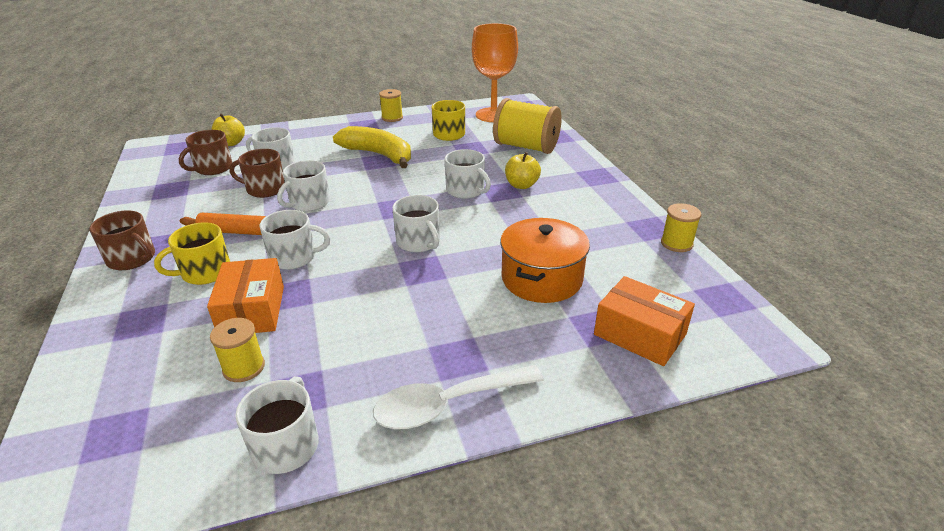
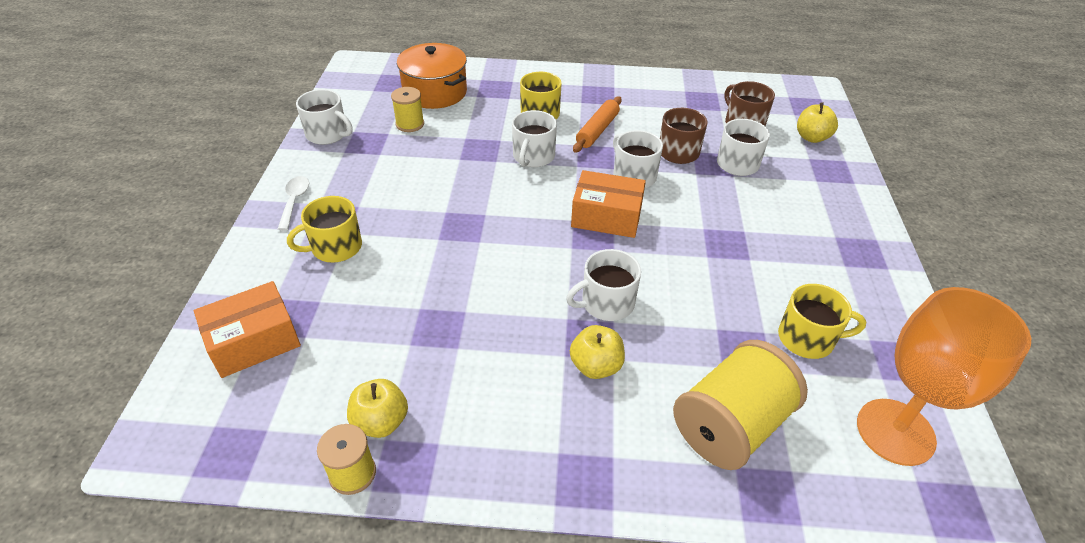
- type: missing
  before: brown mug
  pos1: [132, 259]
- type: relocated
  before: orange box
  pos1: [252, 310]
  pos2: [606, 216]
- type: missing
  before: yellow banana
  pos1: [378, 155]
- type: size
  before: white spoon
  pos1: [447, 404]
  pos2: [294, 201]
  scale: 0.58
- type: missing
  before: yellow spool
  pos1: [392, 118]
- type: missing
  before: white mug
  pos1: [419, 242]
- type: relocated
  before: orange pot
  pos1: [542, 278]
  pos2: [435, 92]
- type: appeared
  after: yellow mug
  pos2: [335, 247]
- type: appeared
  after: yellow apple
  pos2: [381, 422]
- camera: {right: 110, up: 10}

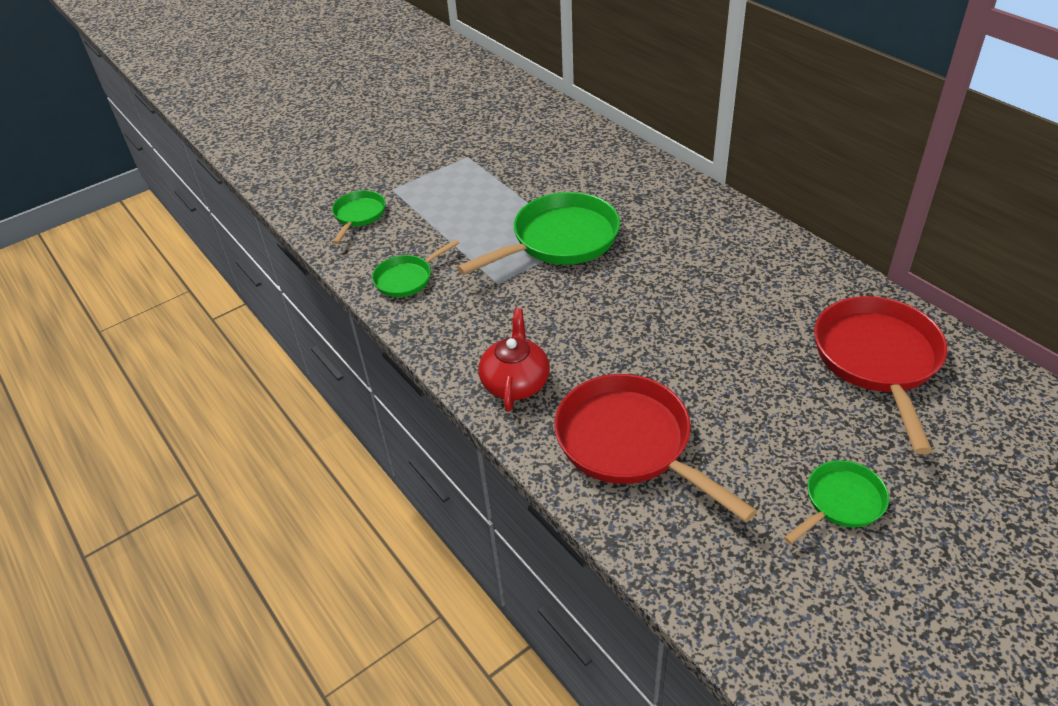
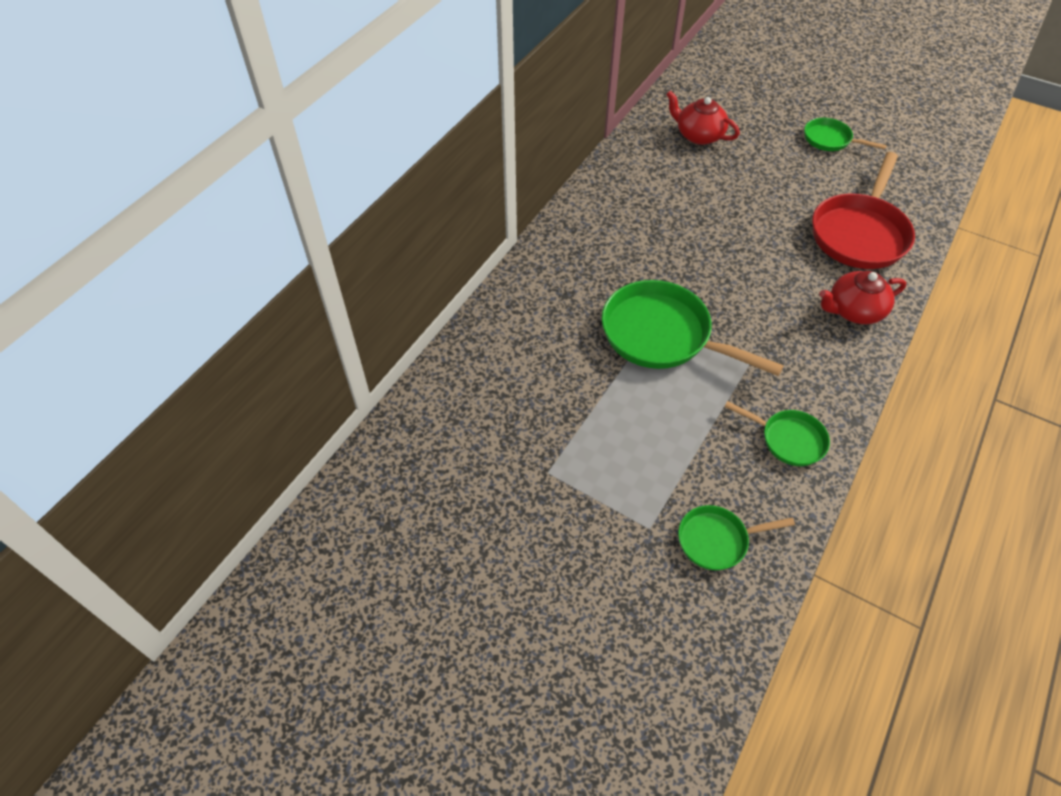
- type: exchanged
  before: red pan
  after: red teapot
  pos1: [878, 360]
  pos2: [698, 135]
- camera: {right: -115, up: 10}

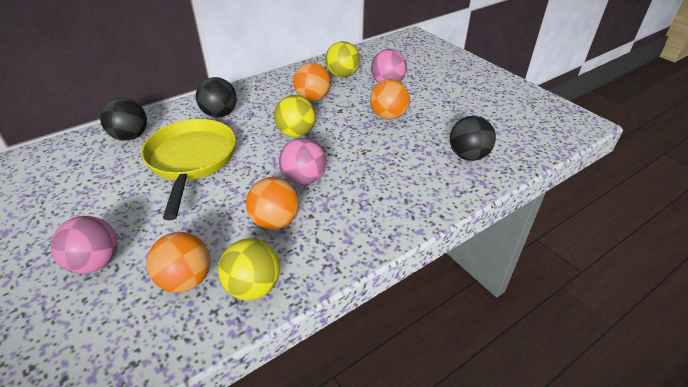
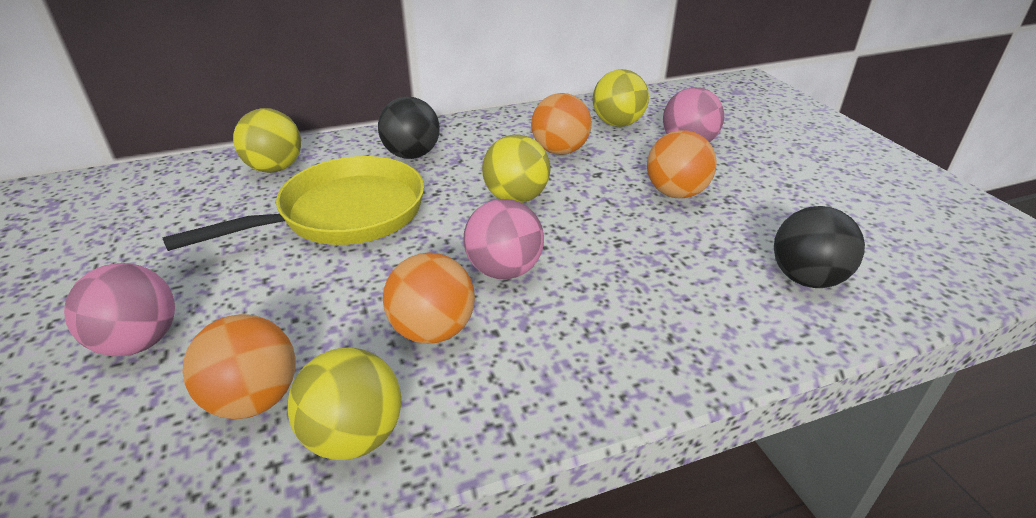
- type: colour
  before: black ball
  after: yellow ball
  pos1: [130, 136]
  pos2: [275, 168]
- type: spun
  before: yellow pan
  pos1: [191, 161]
  pos2: [344, 214]
  turn: 45
- camera: {right: 15, up: -5}

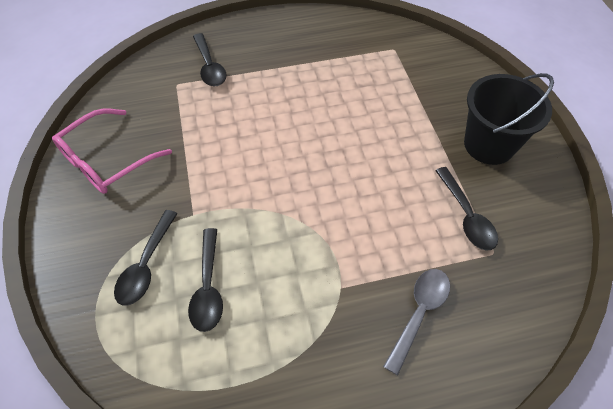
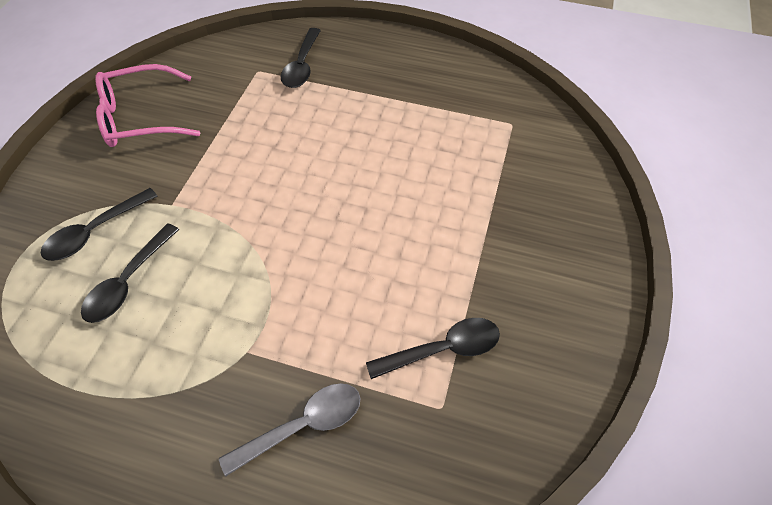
- type: spun
  before: black spoon
  pos1: [466, 216]
  pos2: [443, 349]
  turn: -120
- type: missing
  before: black bucket
  pos1: [489, 145]
- camera: {right: 30, up: 0}

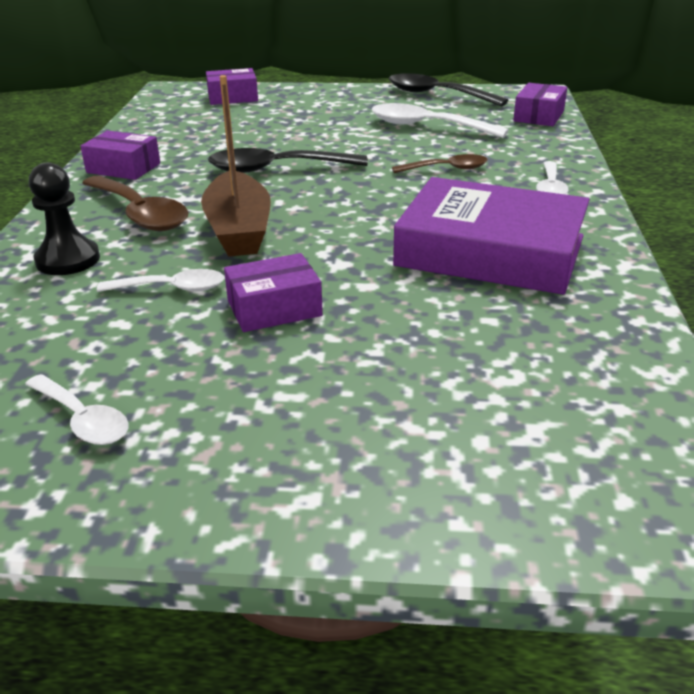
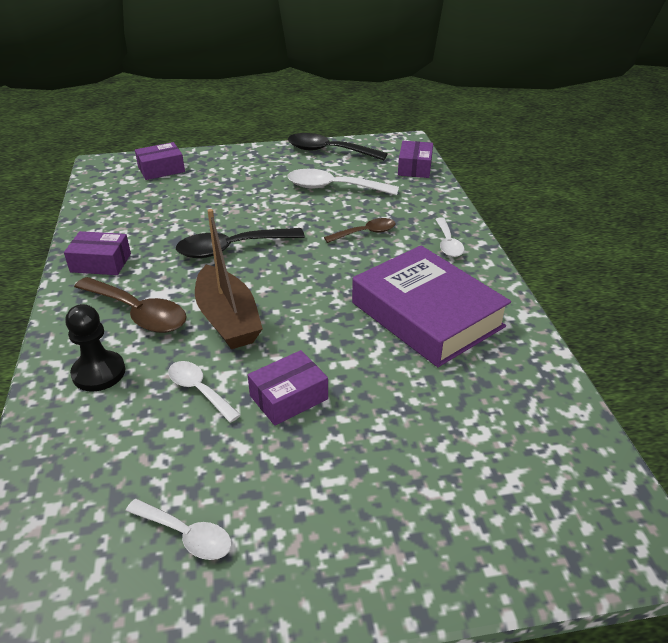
- type: spun
  before: white spoon
  pos1: [171, 288]
  pos2: [199, 390]
  turn: -120
- type: spun
  before: purple book
  pos1: [490, 251]
  pos2: [426, 314]
  turn: 45
- camera: {right: -15, up: 5}

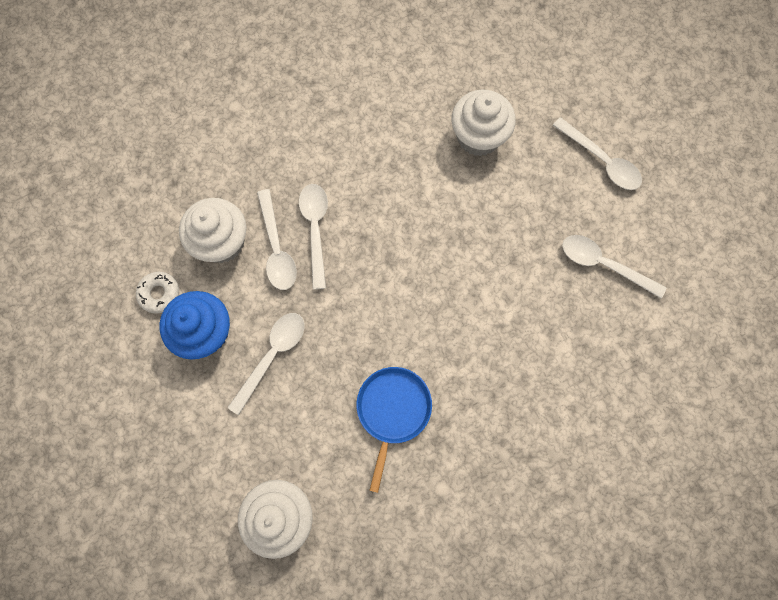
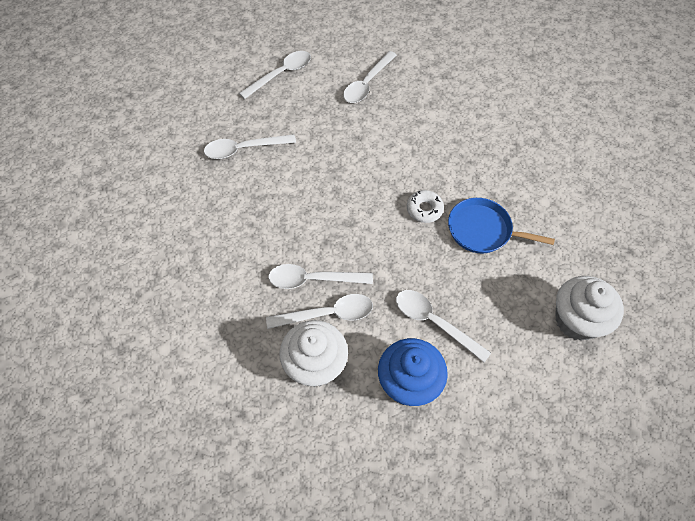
- type: relocated
  before: white donut
  pos1: [159, 294]
  pos2: [424, 209]
- type: exchanged
  before: white cupcake
  after: white spoon
  pos1: [478, 137]
  pos2: [244, 149]
- camera: {right: -85, up: -15}

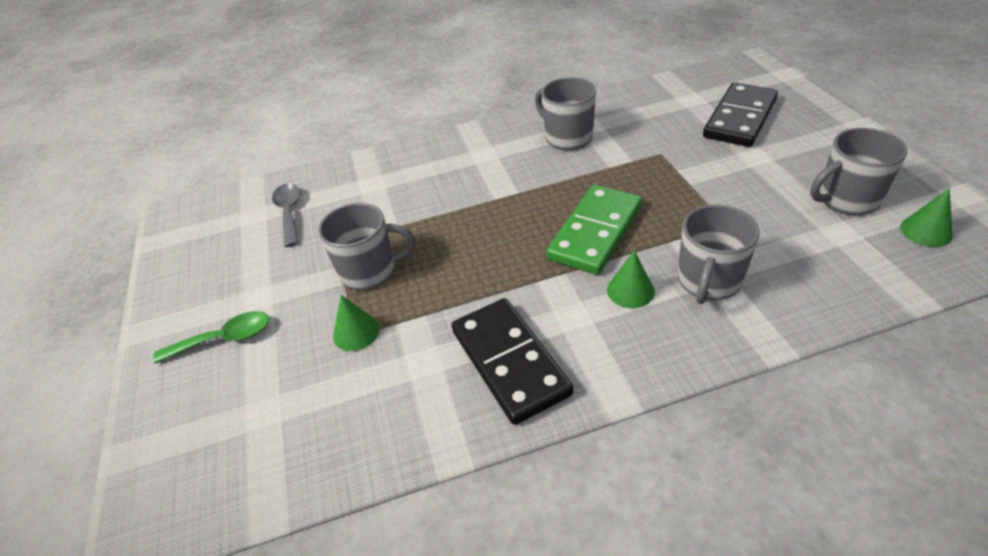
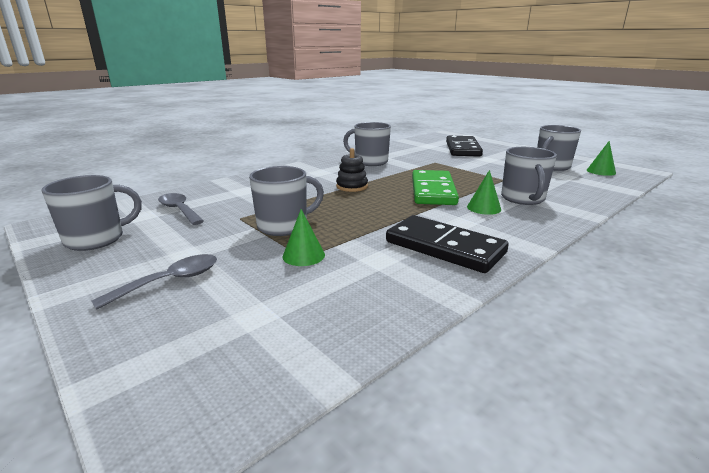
- type: colour
  before: green spoon
  after: grey spoon
  pos1: [224, 339]
  pos2: [170, 281]
- type: appeared
  after: grey mug
  pos2: [96, 239]
- type: appeared
  after: black stacking toy
  pos2: [352, 186]
- camera: {right: -30, up: -20}

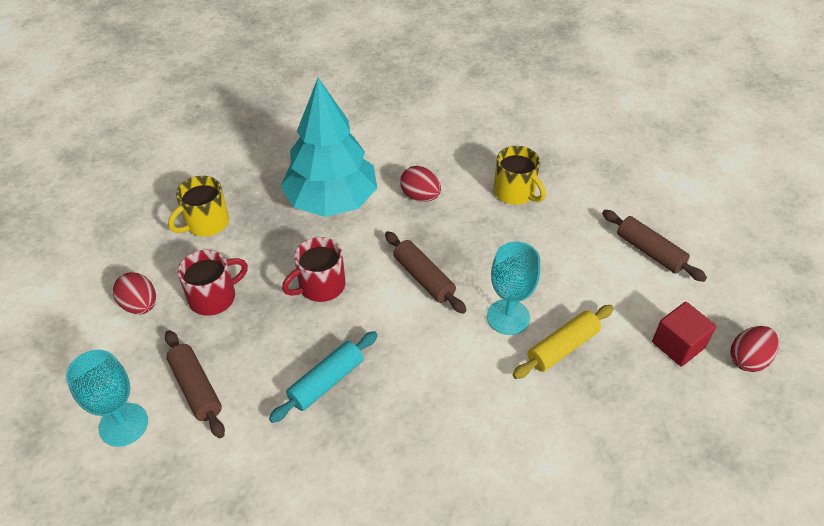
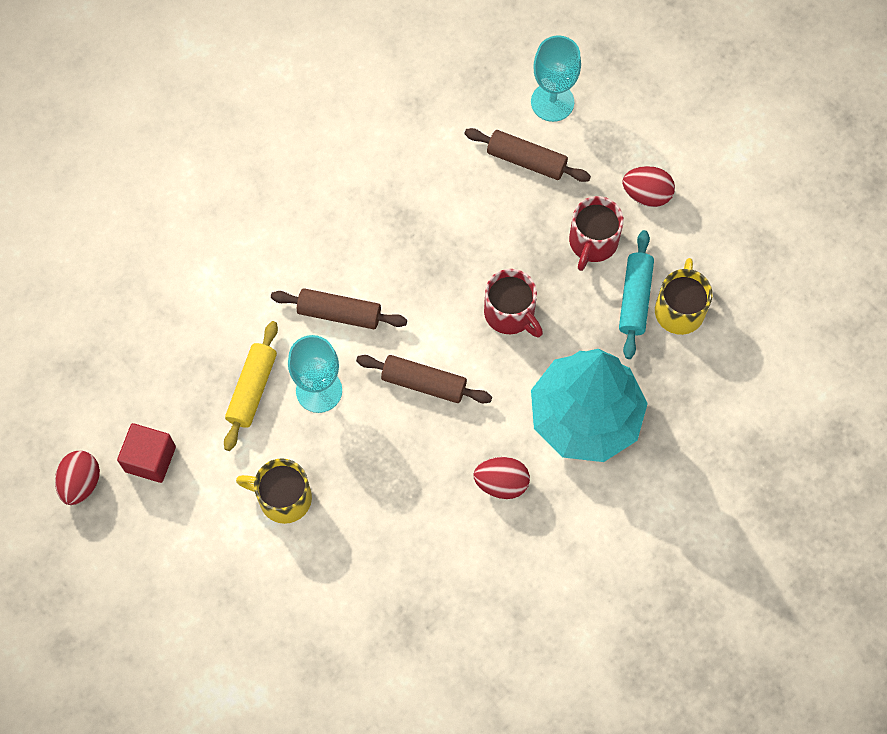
- type: relocated
  before: turquoise rolling pin
  pos1: [326, 382]
  pos2: [635, 298]
- type: spun
  before: red mug
  pos1: [320, 286]
  pos2: [510, 313]
  turn: 120
- type: relocated
  before: yellow mug
  pos1: [515, 192]
  pos2: [283, 498]
- type: relocated
  before: brown rolling pin
  pos1: [650, 252]
  pos2: [339, 313]
- camera: {right: 145, up: 20}

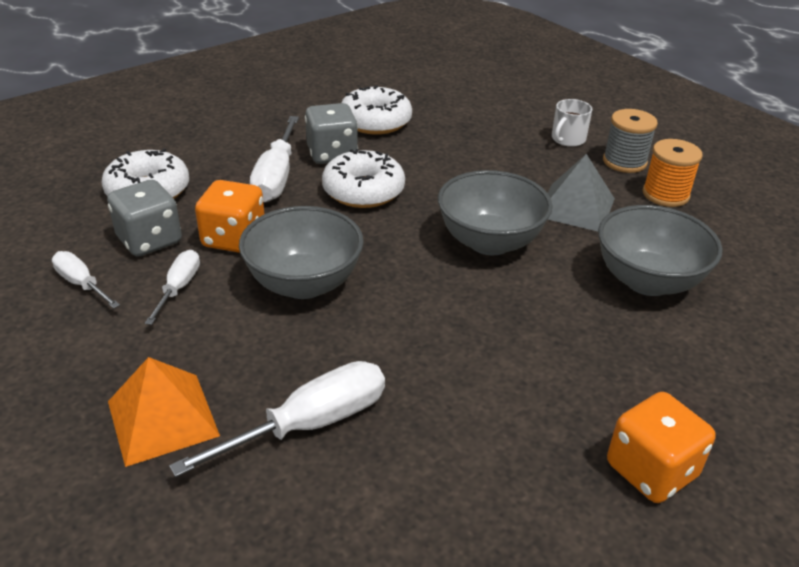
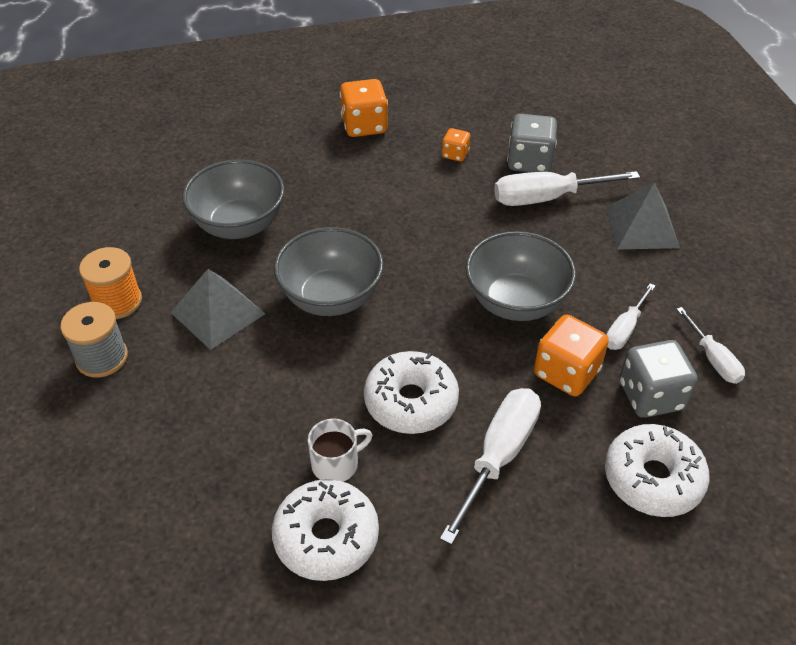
- type: colour
  before: orange pyramid
  after: grey pyramid
  pos1: [163, 418]
  pos2: [641, 227]
- type: relocated
  before: grey dice
  pos1: [332, 154]
  pos2: [529, 161]
- type: relocated
  before: white mug
  pos1: [567, 139]
  pos2: [336, 464]
- type: appeared
  after: orange dice
  pos2: [455, 154]
- camera: {right: -155, up: 10}

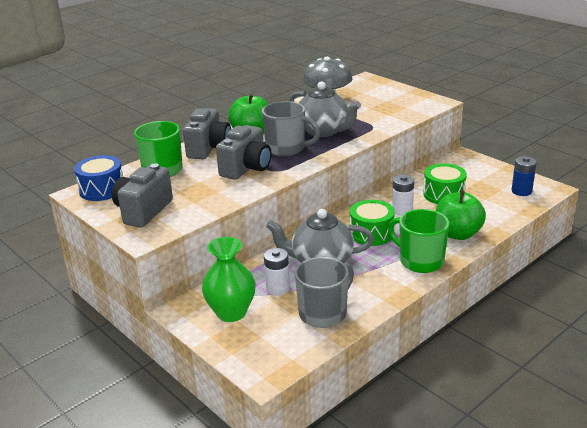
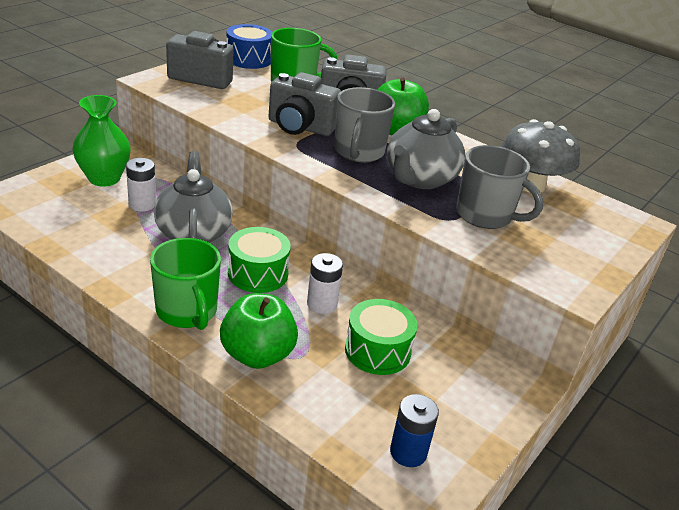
- type: relocated
  before: grey mug
  pos1: [324, 313]
  pos2: [485, 215]
- type: spun
  before: green mug
  pos1: [420, 261]
  pos2: [187, 312]
  turn: 120
- camera: {right: 75, up: 5}

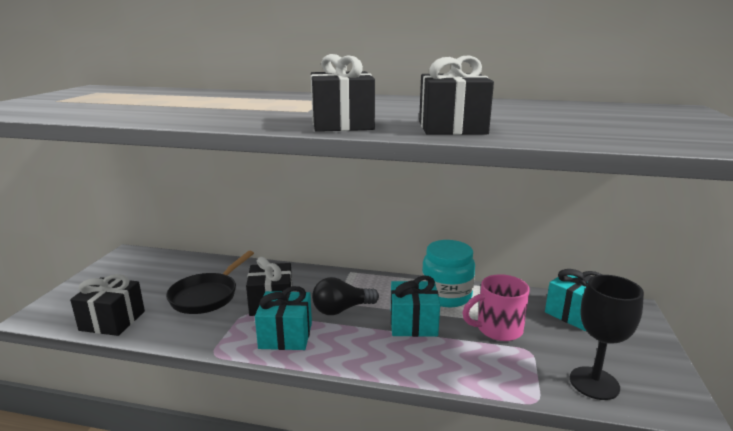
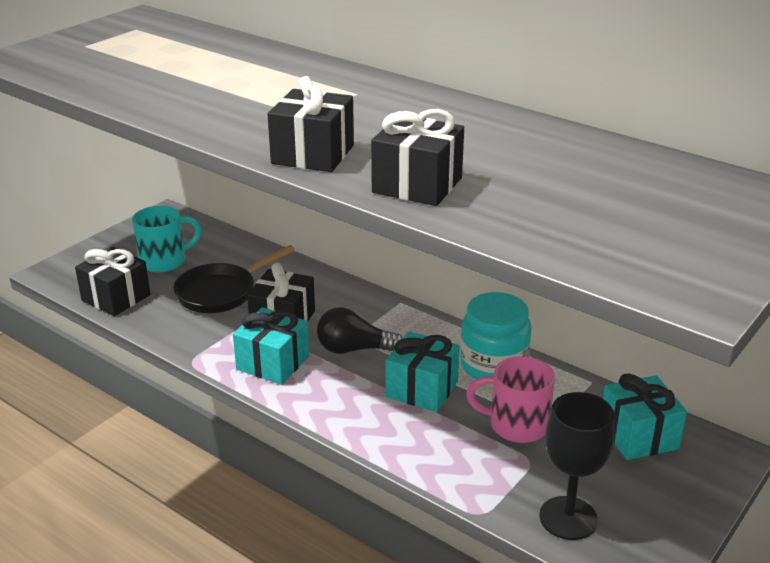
- type: appeared
  after: turquoise mug
  pos2: [164, 261]
- camera: {right: 25, up: 10}

